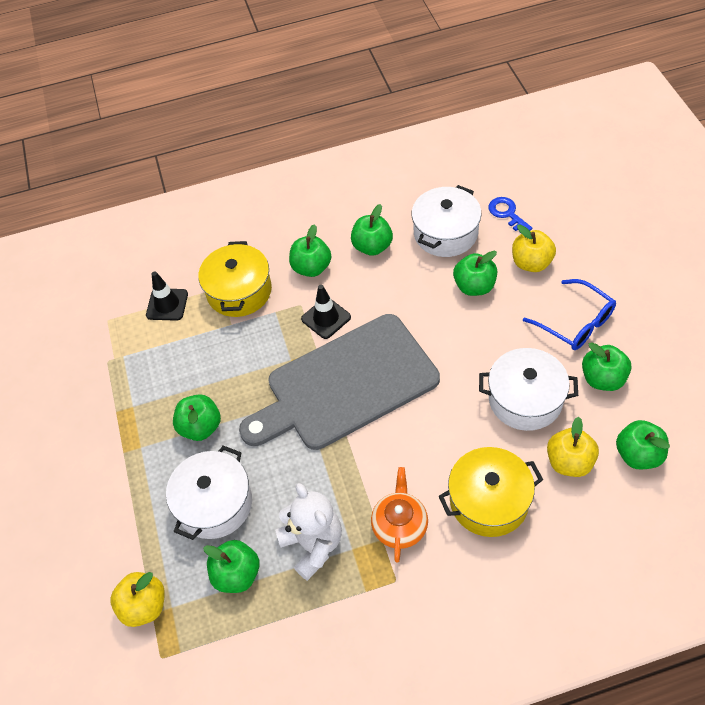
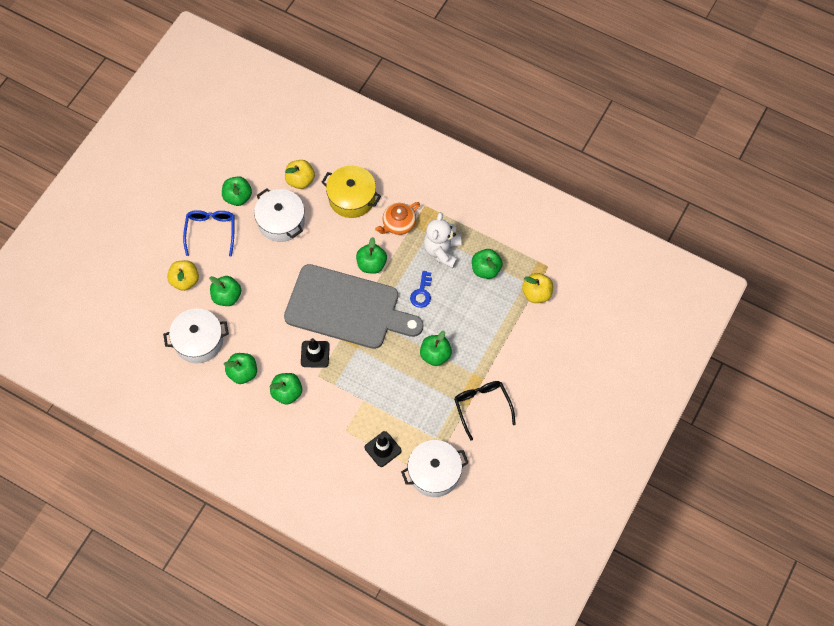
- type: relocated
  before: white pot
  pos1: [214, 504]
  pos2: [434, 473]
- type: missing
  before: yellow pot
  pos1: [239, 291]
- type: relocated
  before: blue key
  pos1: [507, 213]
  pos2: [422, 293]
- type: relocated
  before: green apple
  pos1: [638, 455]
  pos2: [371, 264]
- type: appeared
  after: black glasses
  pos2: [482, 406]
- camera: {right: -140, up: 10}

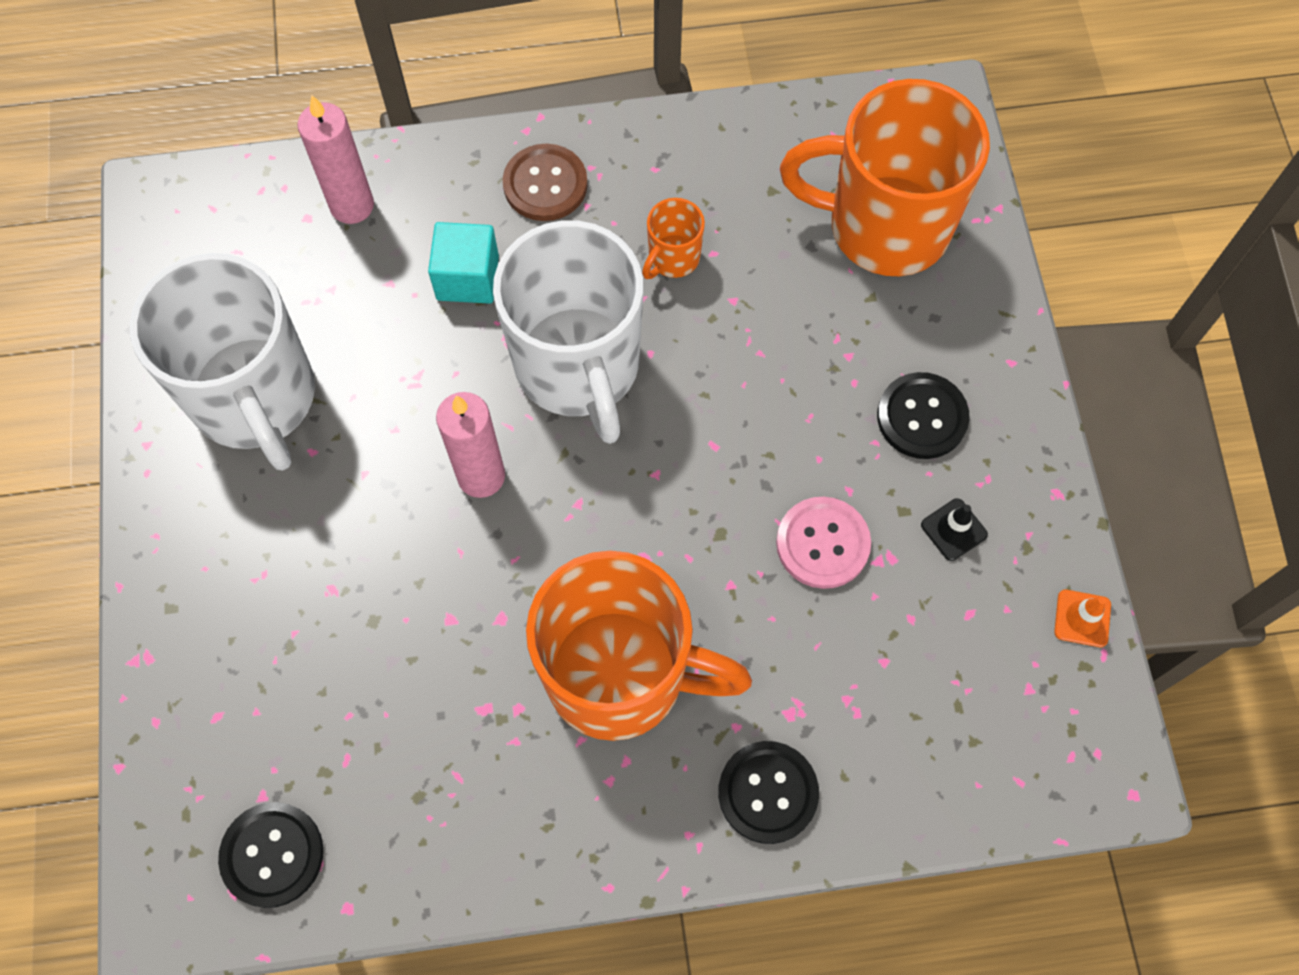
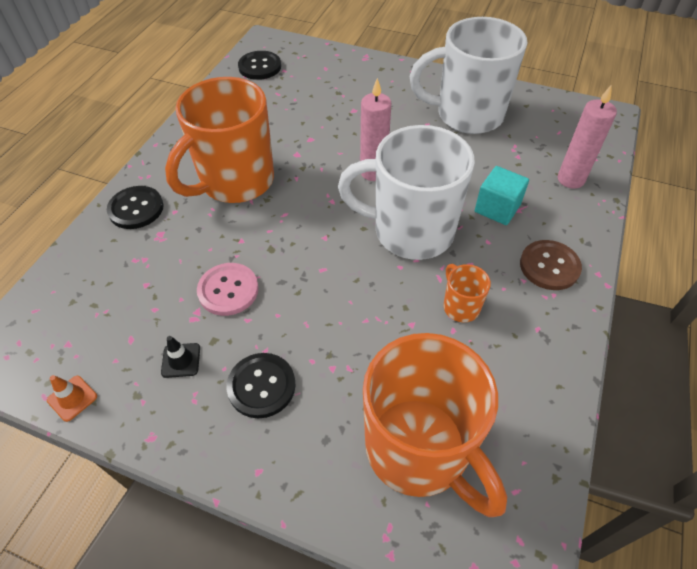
- type: spun
  before: orange mug
  pos1: [884, 226]
  pos2: [419, 450]
  turn: 105
- camera: {right: 120, up: -15}

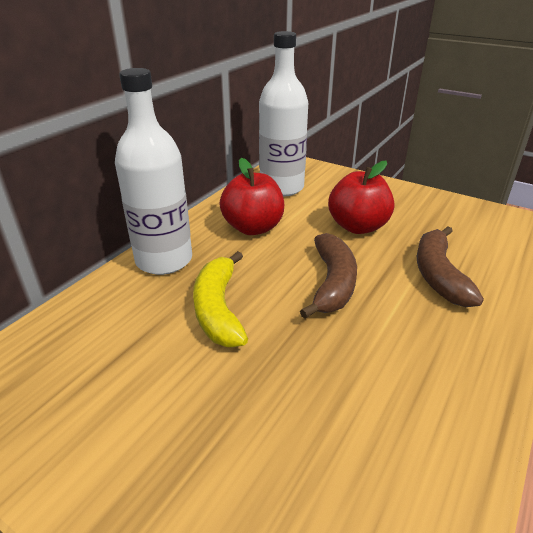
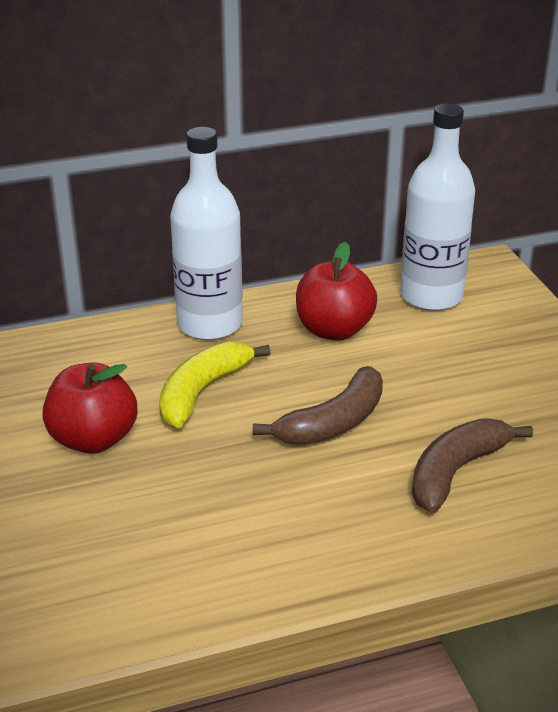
- type: relocated
  before: red apple
  pos1: [358, 226]
  pos2: [93, 439]
- camera: {right: 40, up: 0}

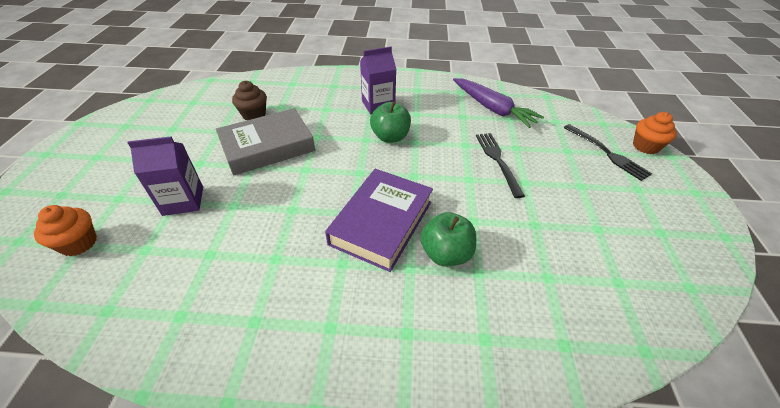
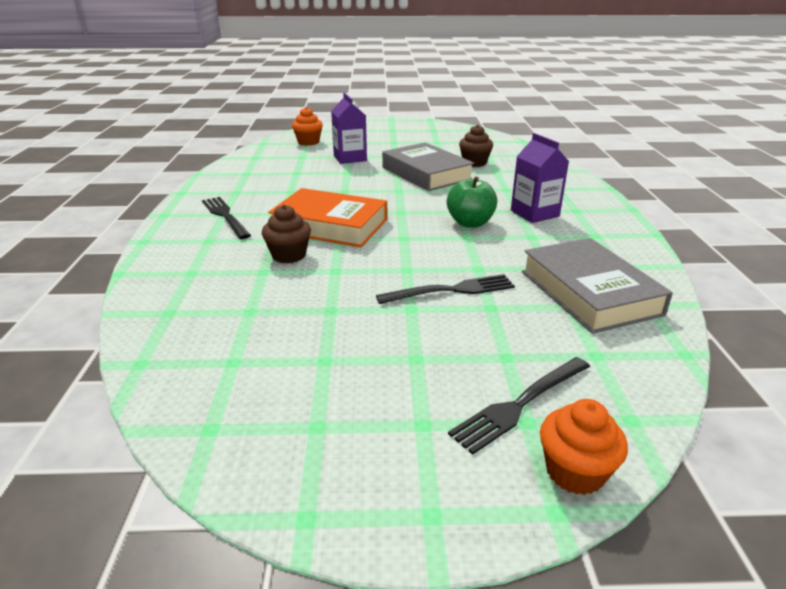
- type: colour
  before: purple book
  after: orange book
  pos1: [381, 222]
  pos2: [330, 225]
- type: exchanged
  before: green apple
  after: brown cupcake
  pos1: [446, 254]
  pos2: [289, 255]
- type: exchanged
  before: purple carrot
  after: grey book
  pos1: [492, 109]
  pos2: [589, 292]
- type: appeared
  after: black fork
  pos2: [225, 216]
- camera: {right: 85, up: -15}

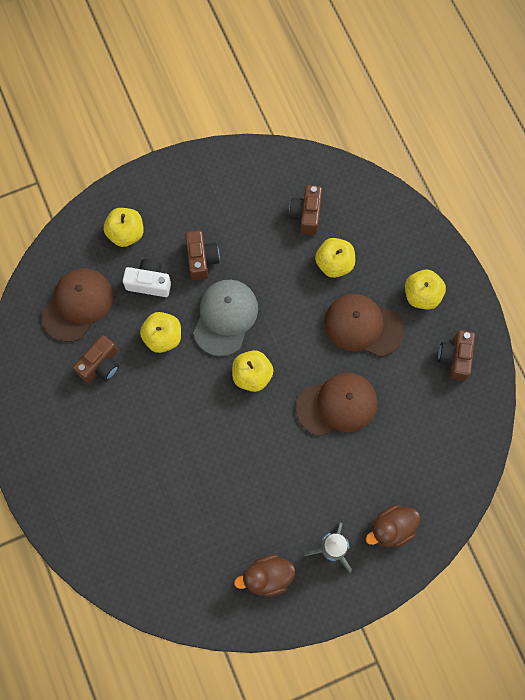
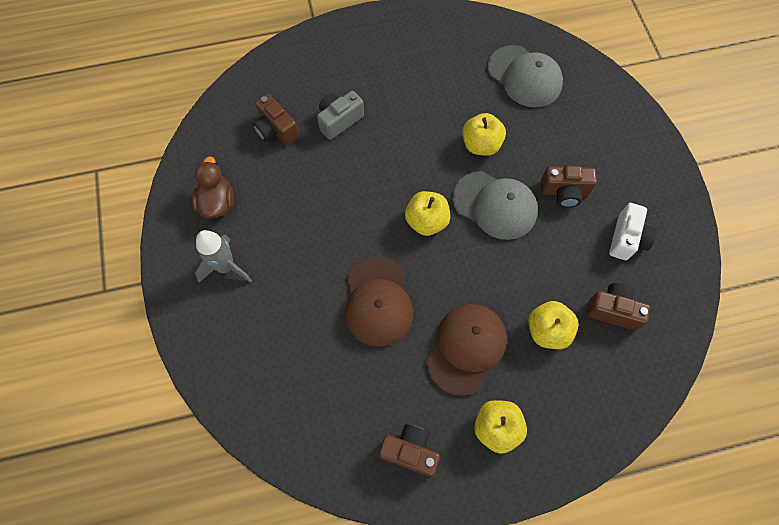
- type: colour
  before: brown cap
  after: grey cap
  pos1: [77, 305]
  pos2: [524, 76]
- type: relocated
  before: brown camera
  pos1: [101, 365]
  pos2: [276, 130]
- type: missing
  before: yellow apple
  pos1: [126, 233]
- type: relocated
  before: white camera
  pos1: [149, 282]
  pos2: [627, 239]
- type: missing
  before: brown duck
  pos1: [391, 528]
- type: appeared
  after: grey camera
  pos2: [339, 120]
- camera: {right: 100, up: -5}

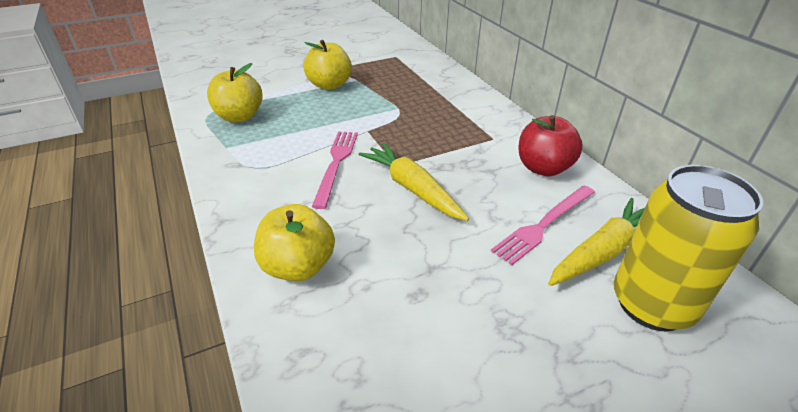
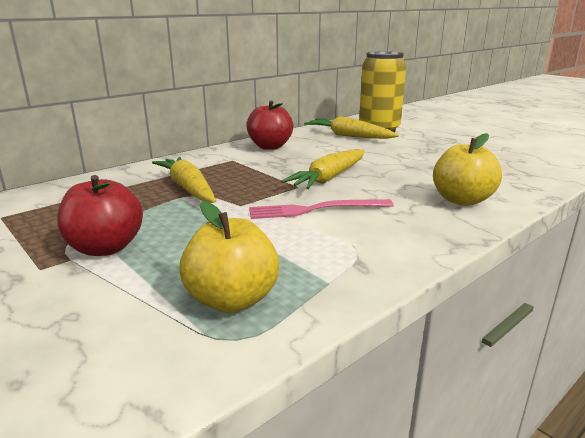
- type: colour
  before: yellow apple
  after: red apple
  pos1: [329, 85]
  pos2: [106, 248]
- type: missing
  before: pink fork
  pos1: [544, 224]
- type: appeared
  after: yellow carrot
  pos2: [188, 188]
- camera: {right: -105, up: -15}

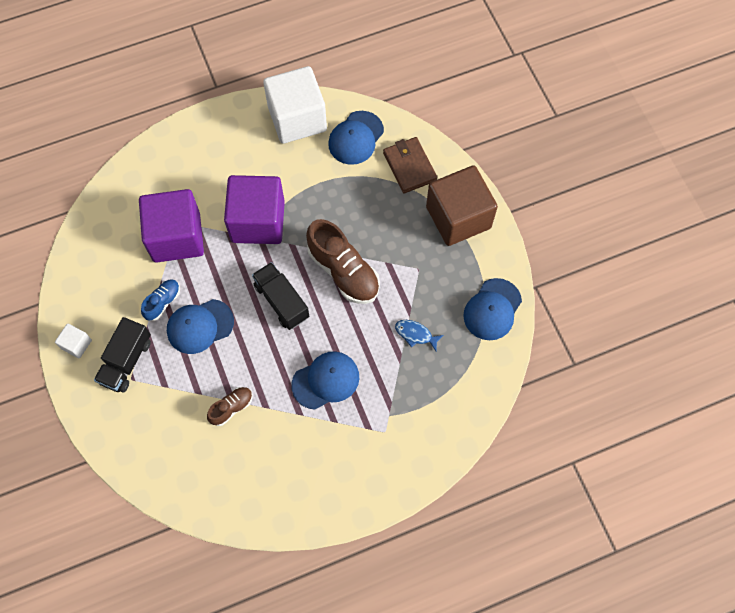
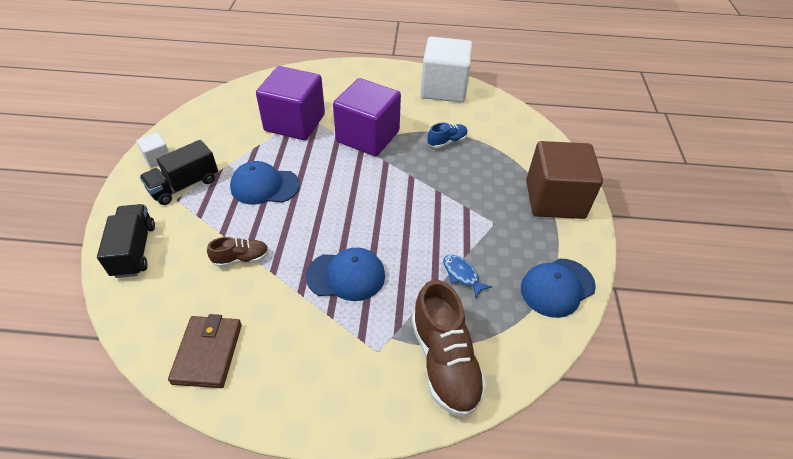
- type: relocated
  before: blue shoe
  pos1: [163, 302]
  pos2: [447, 142]
- type: relocated
  before: black truck
  pos1: [281, 301]
  pos2: [134, 250]
- type: relocated
  before: brown shoe
  pos1: [343, 271]
  pos2: [444, 361]
- type: missing
  before: blue cap
  pos1: [356, 138]
- type: relocated
  before: brown wallet
  pos1: [409, 167]
  pos2: [208, 353]
- camera: {right: 25, up: -20}

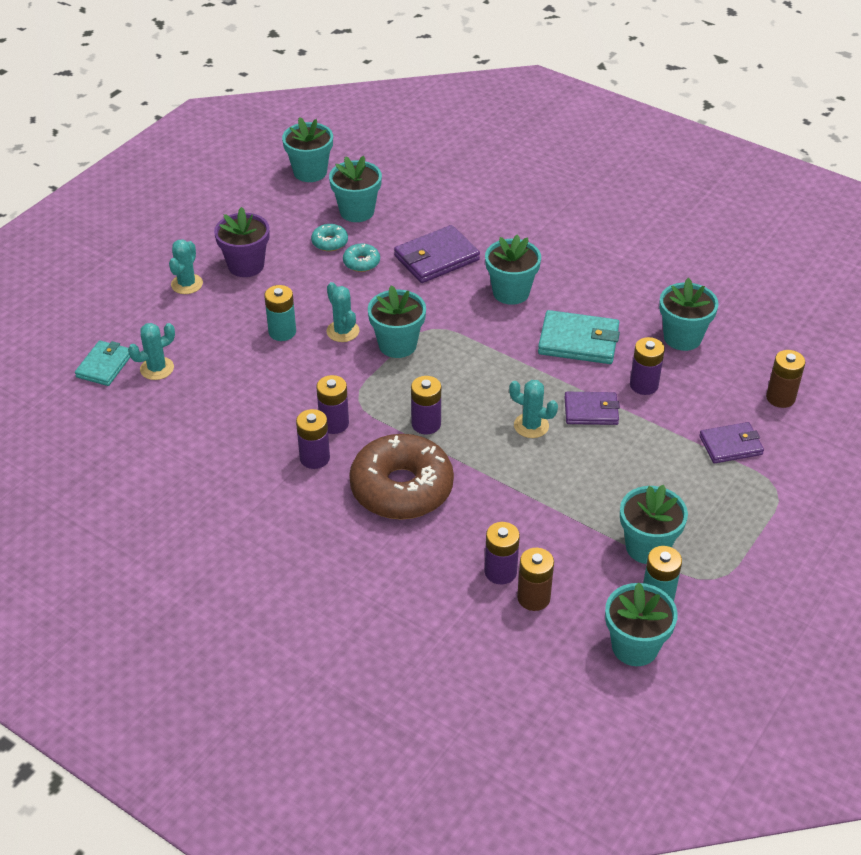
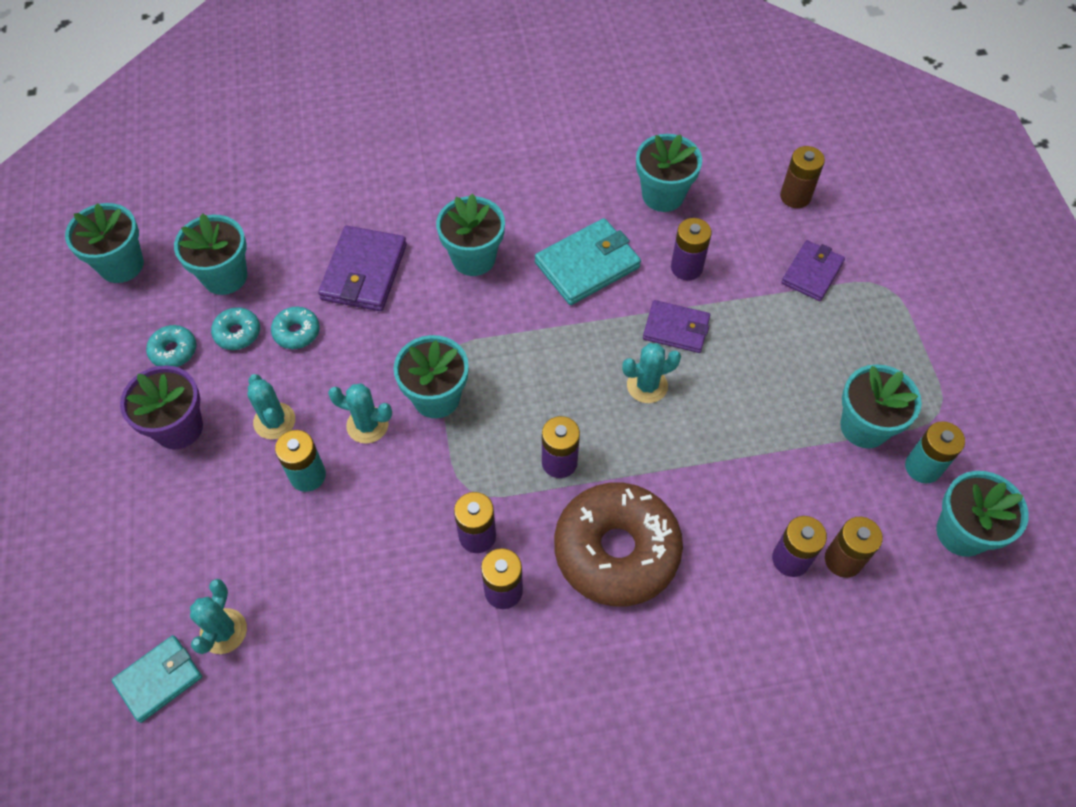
- type: spun
  before: turquoise wallet
  pos1: [104, 366]
  pos2: [159, 679]
  turn: 75
- type: relocated
  before: turquoise cactus
  pos1: [187, 284]
  pos2: [274, 421]
- type: spun
  before: purple wallet
  pos1: [591, 411]
  pos2: [676, 329]
  turn: 60
- type: appeared
  after: turquoise donut
  pos2: [174, 351]
- camera: {right: -45, up: 15}

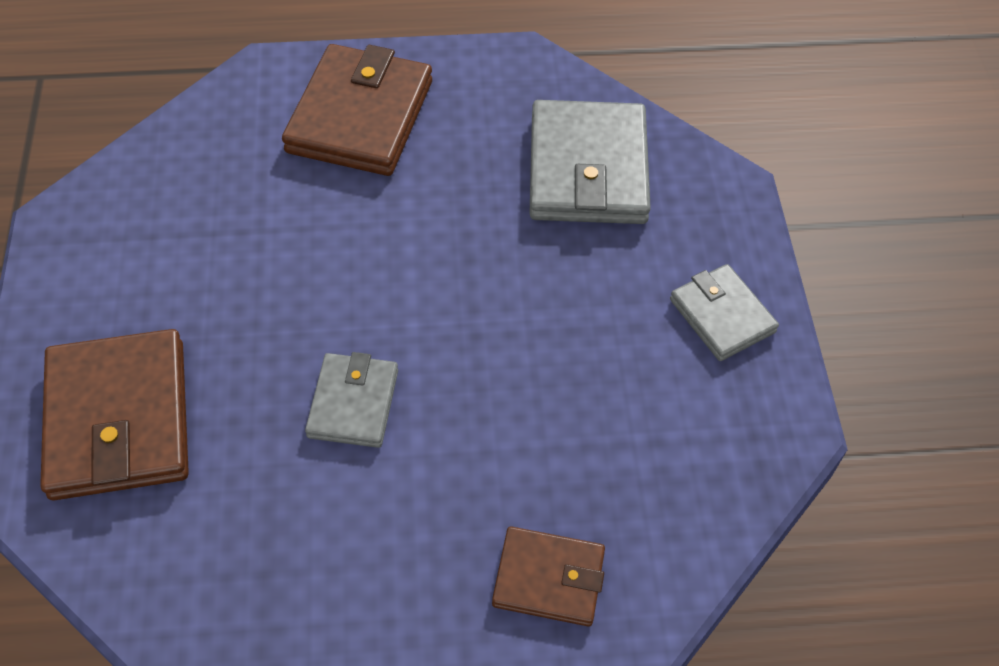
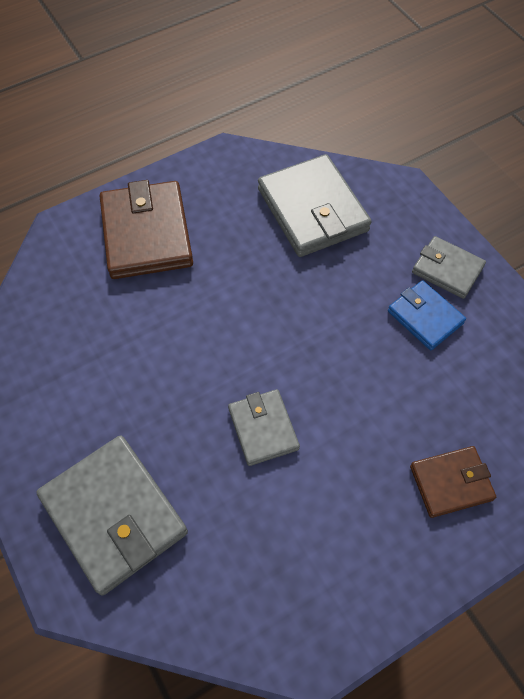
- type: colour
  before: brown wallet
  after: grey wallet
  pos1: [119, 419]
  pos2: [114, 515]
- type: appeared
  after: blue wallet
  pos2: [425, 317]
- camera: {right: -25, up: 5}

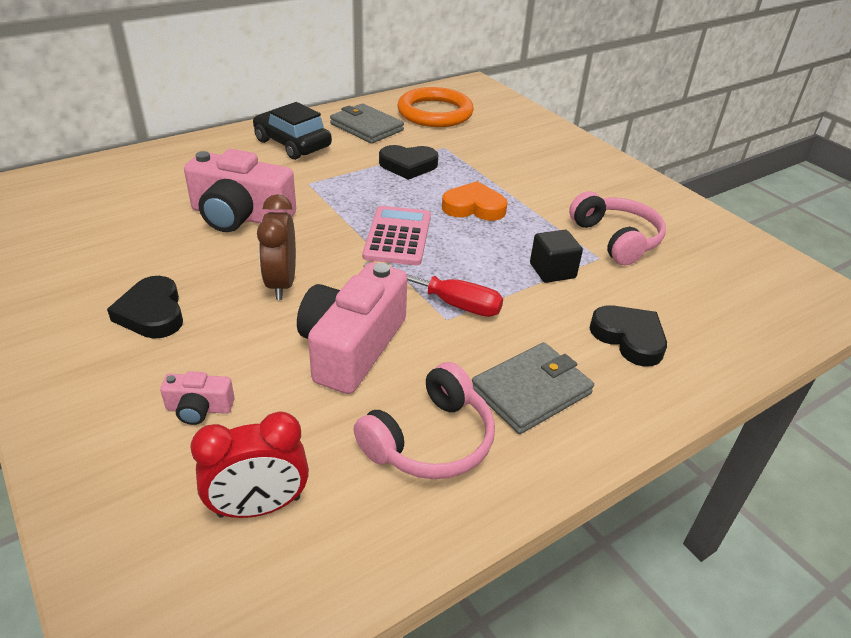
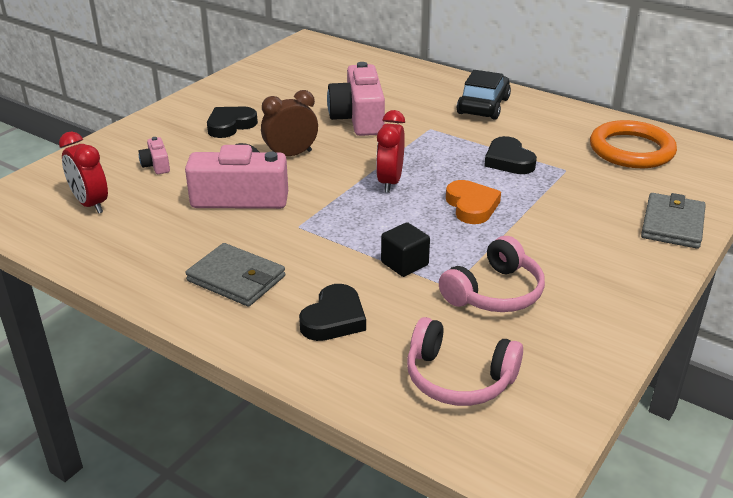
- type: relocated
  before: grey wallet
  pos1: [366, 127]
  pos2: [672, 224]
- type: relocated
  before: pink headphones
  pos1: [430, 440]
  pos2: [458, 378]
- type: exchanged
  before: pink calculator
  after: red clock
  pos1: [397, 236]
  pos2: [390, 182]
- type: missing
  before: red screwdriver
  pos1: [447, 302]
- camera: {right: 70, up: -5}

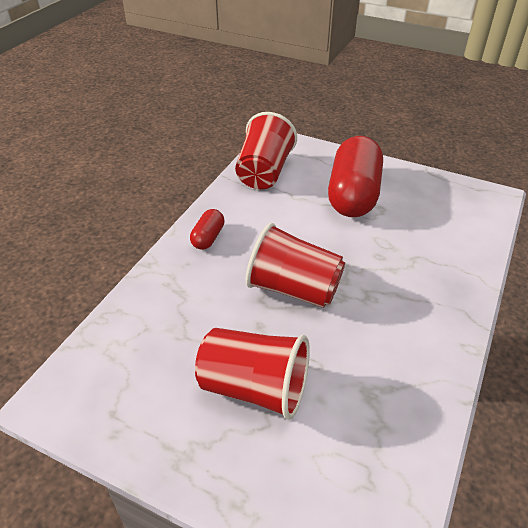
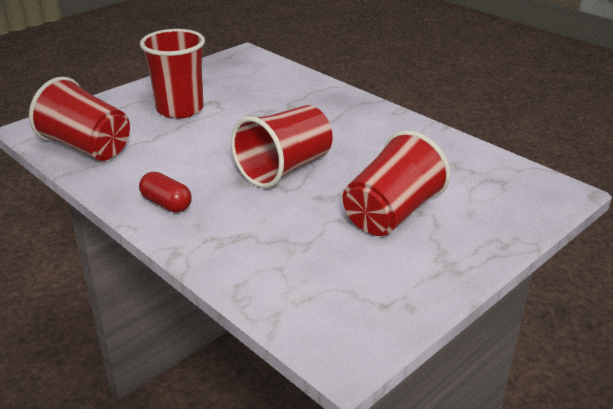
- type: exchanged
  before: red capsule
  after: red cup
  pos1: [353, 195]
  pos2: [180, 109]
- camera: {right: -70, up: -10}

